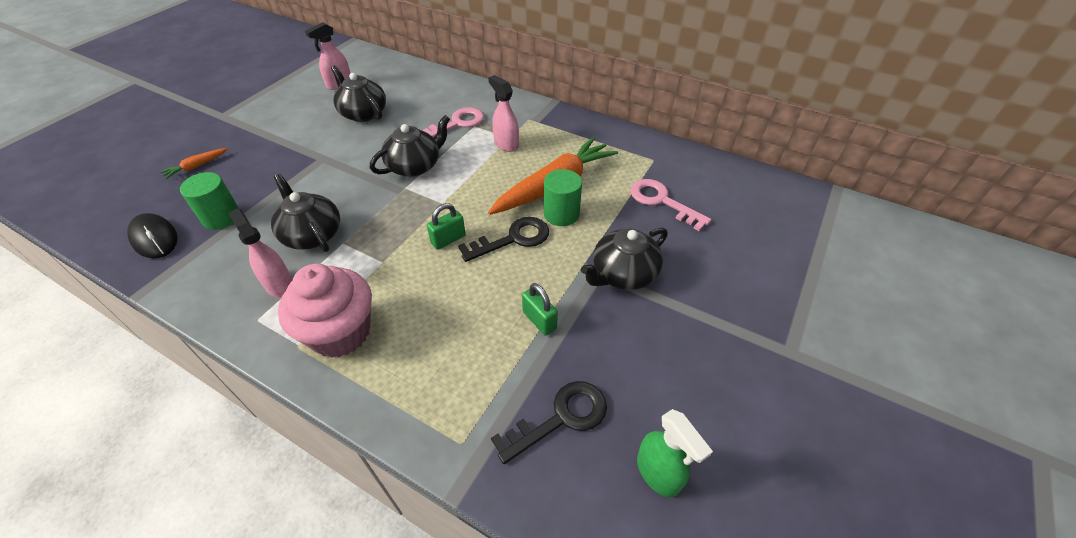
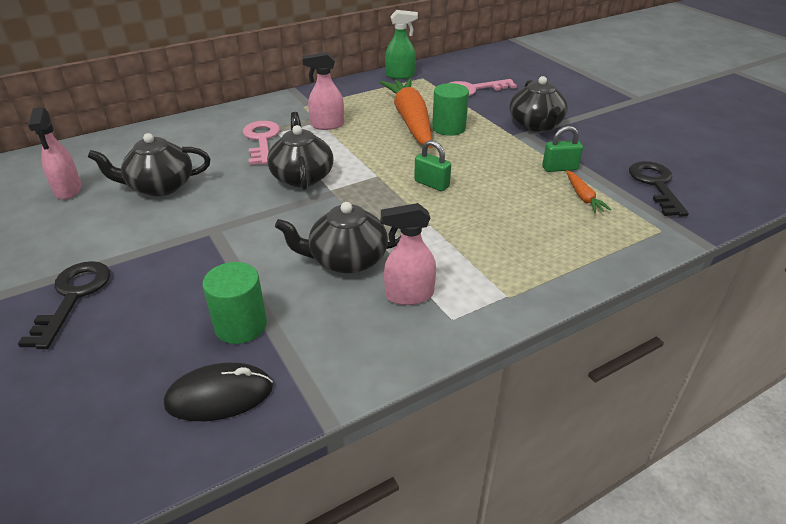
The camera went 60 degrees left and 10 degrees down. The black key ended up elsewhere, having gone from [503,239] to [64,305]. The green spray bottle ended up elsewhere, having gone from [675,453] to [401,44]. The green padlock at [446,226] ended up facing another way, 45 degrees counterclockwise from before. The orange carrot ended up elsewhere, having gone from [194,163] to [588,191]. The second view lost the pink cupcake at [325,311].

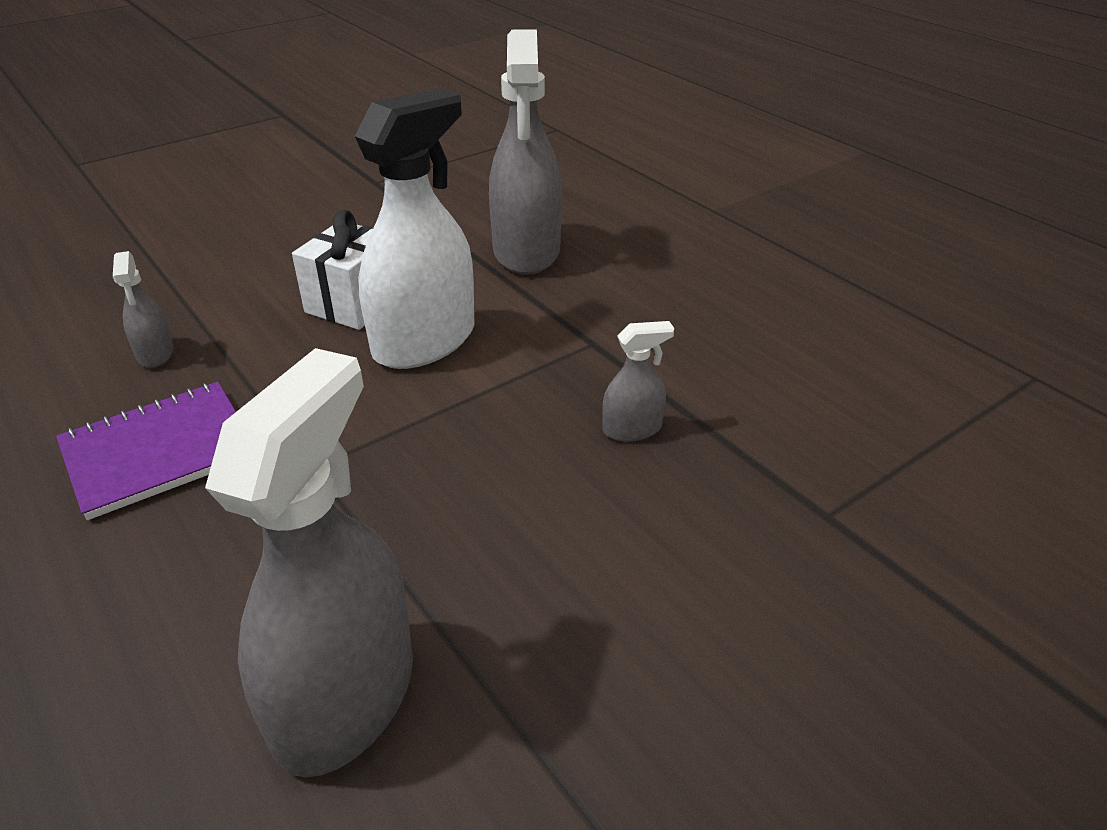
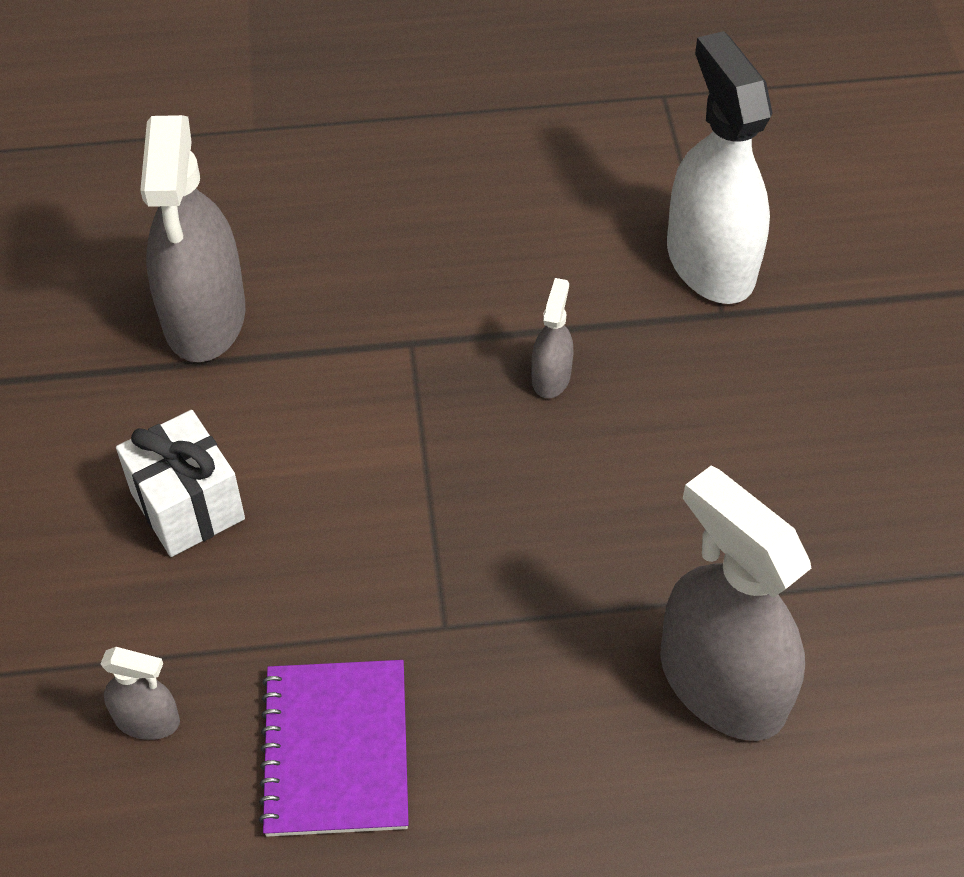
The camera went 60 degrees left and 15 degrees up. The grey spray bottle at [525,152] ended up facing another way, 60 degrees clockwise from before. The white spray bottle ended up elsewhere, having gone from [415,228] to [719,167].

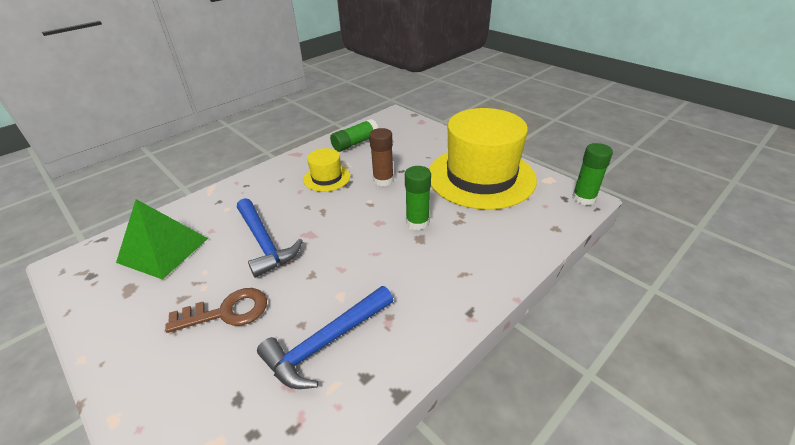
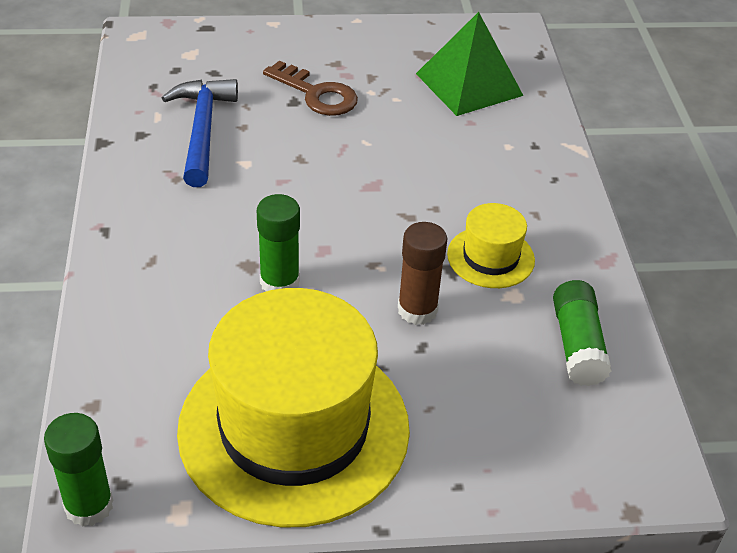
The camera went 125 degrees right and 5 degrees up. The brown key at [216,310] ended up facing another way, 75 degrees counterclockwise from before. The second view lost the blue hammer at [270,238].

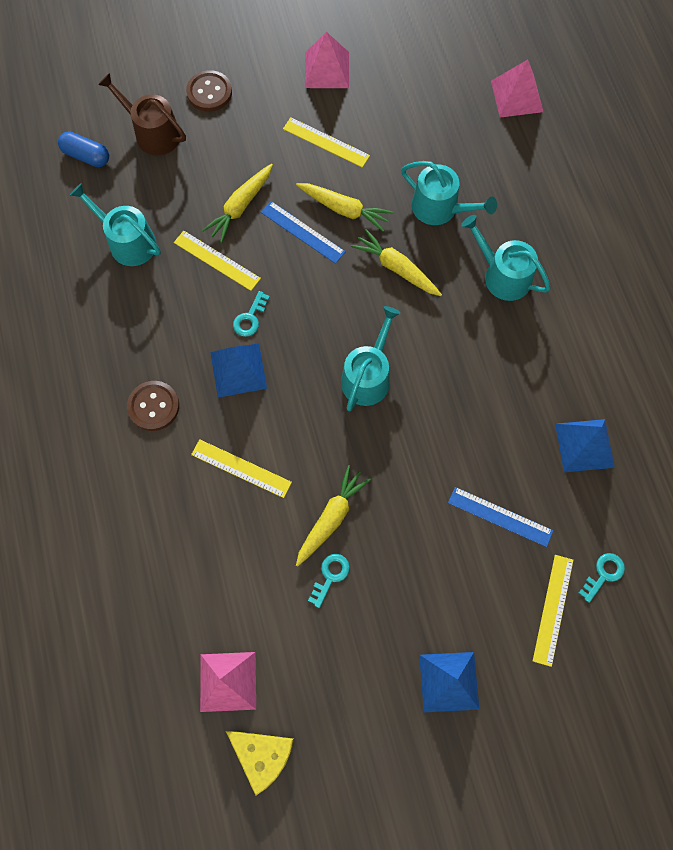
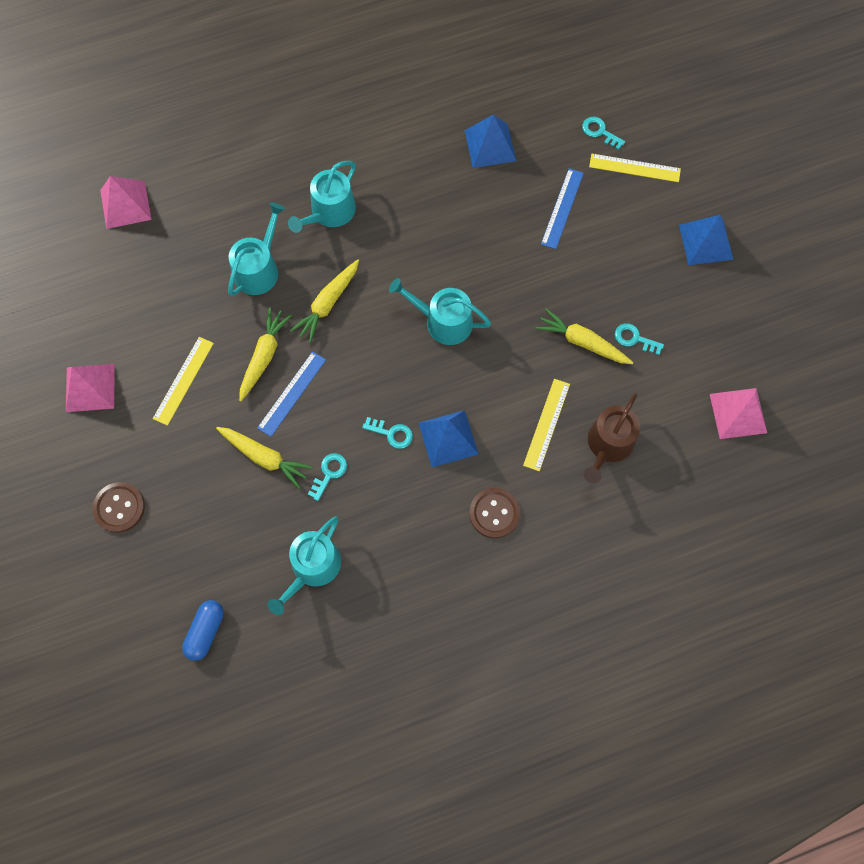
The camera went 95 degrees left and 0 degrees up. Where the yellow ruler stood at [217,261], the turquoise key came to stand at [327,477]. The brown watering can ended up elsewhere, having gone from [142,114] to [612,438]. The second view lost the yellow cheese at [260,763].

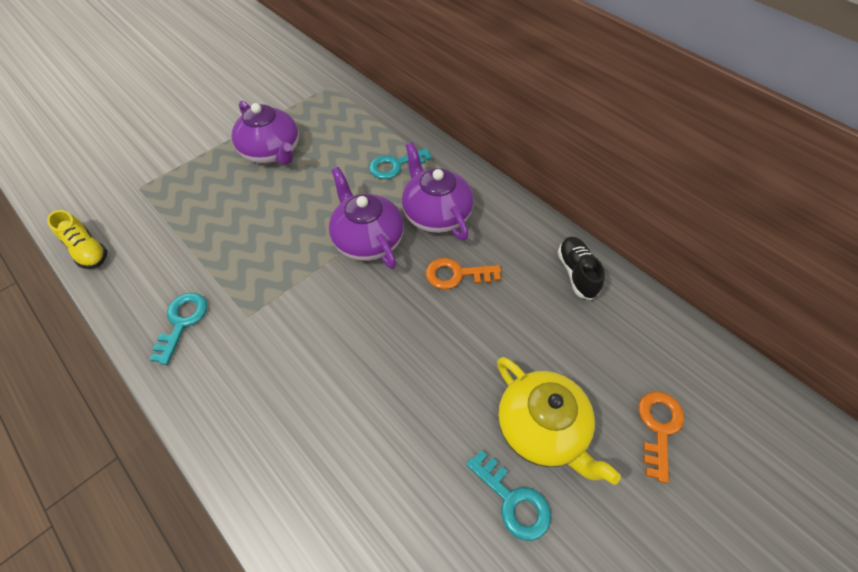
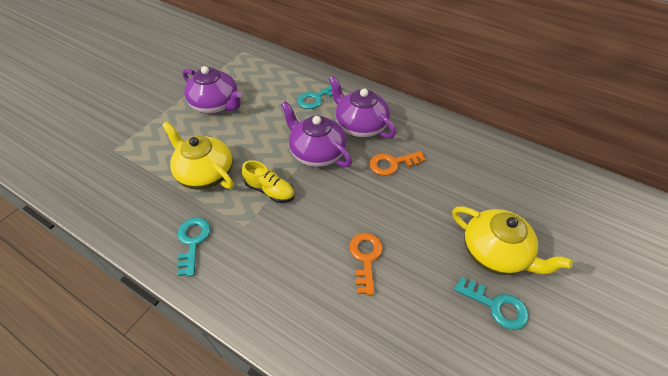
The camera went 15 degrees left and 5 degrees down. The second view gained the yellow teapot at [198,155]. The yellow shoe ended up elsewhere, having gone from [77,239] to [268,181]. The orange key ended up elsewhere, having gone from [661,437] to [366,264]. The second view lost the black shoe at [581,268].

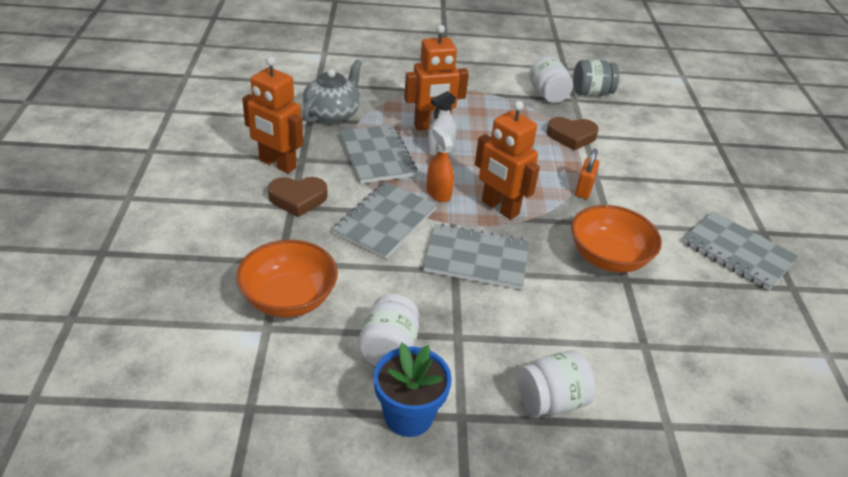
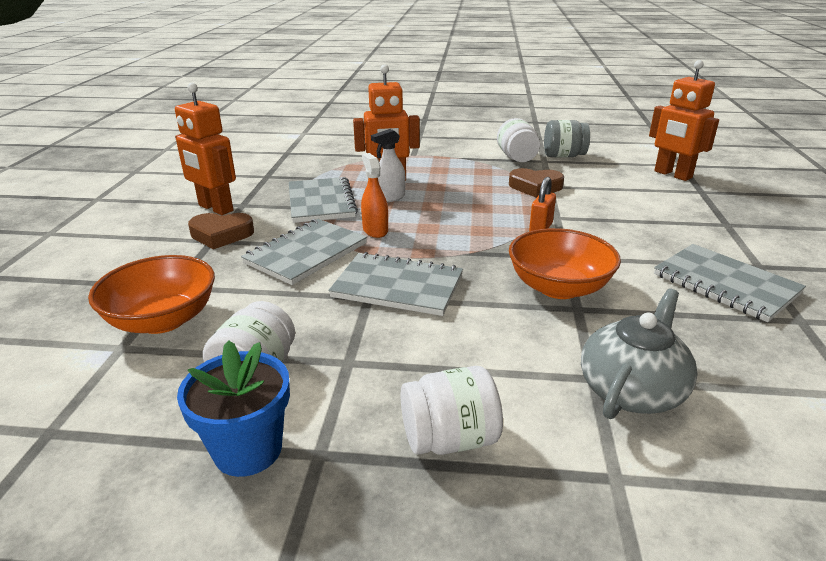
The camera went 10 degrees right and 10 degrees down. The grey teapot ended up elsewhere, having gone from [332,91] to [639,354]. The orange robot ended up elsewhere, having gone from [507,160] to [684,120].

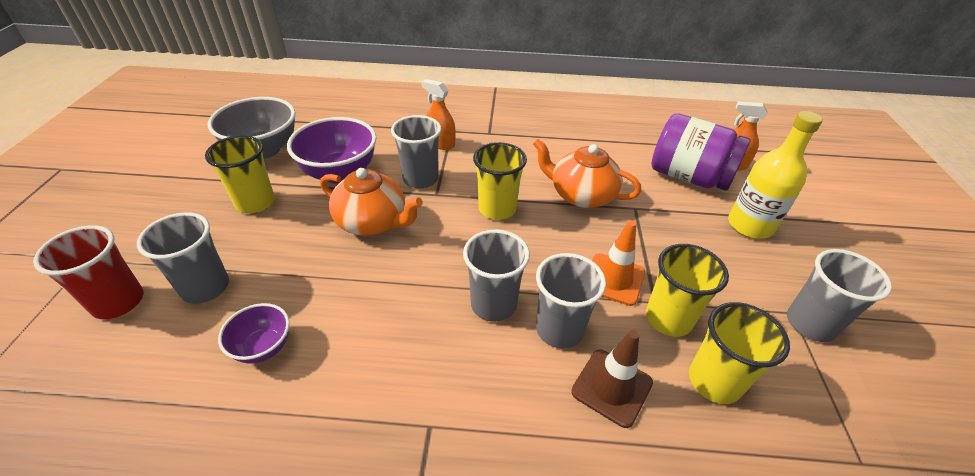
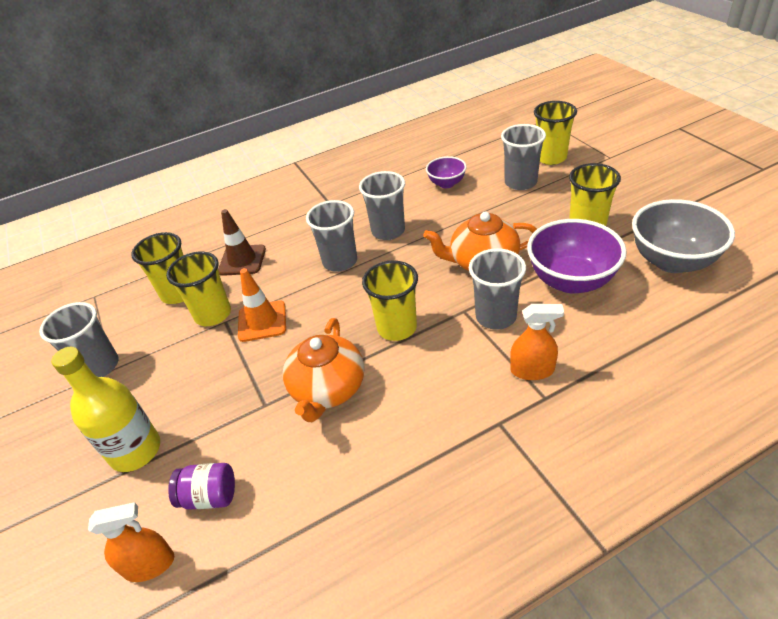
The camera went 155 degrees right and 0 degrees up. The size of the purple jar at [701,152] changed by a factor of 0.50. The orange teapot at [587,173] ended up facing another way, 105 degrees clockwise from before. The grey cup ended up elsewhere, having gone from [571,301] to [382,205]. What was the red cup at [88,272] turned into the yellow cup at [555,133].

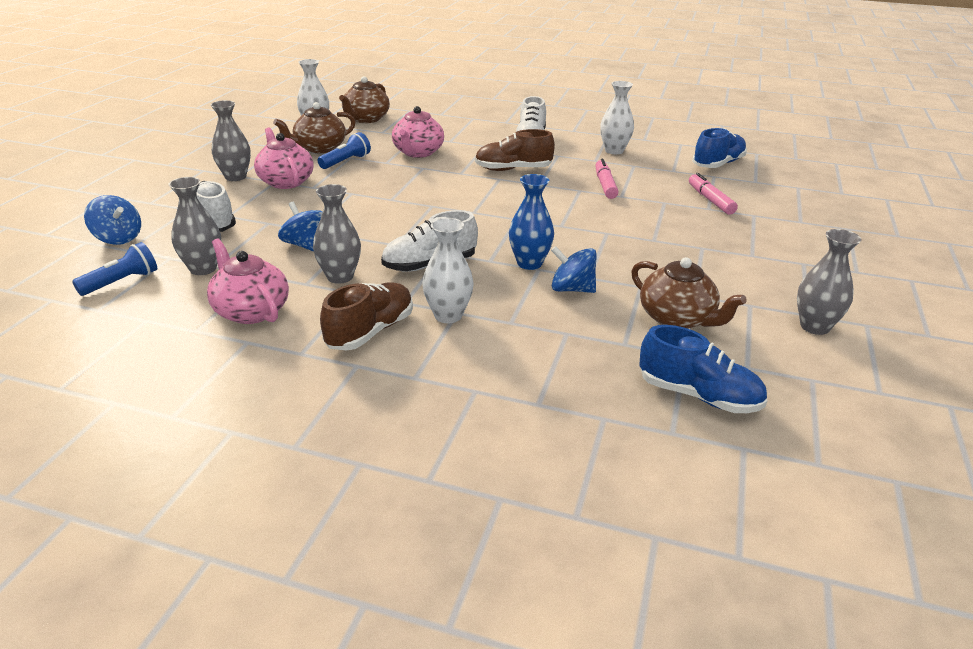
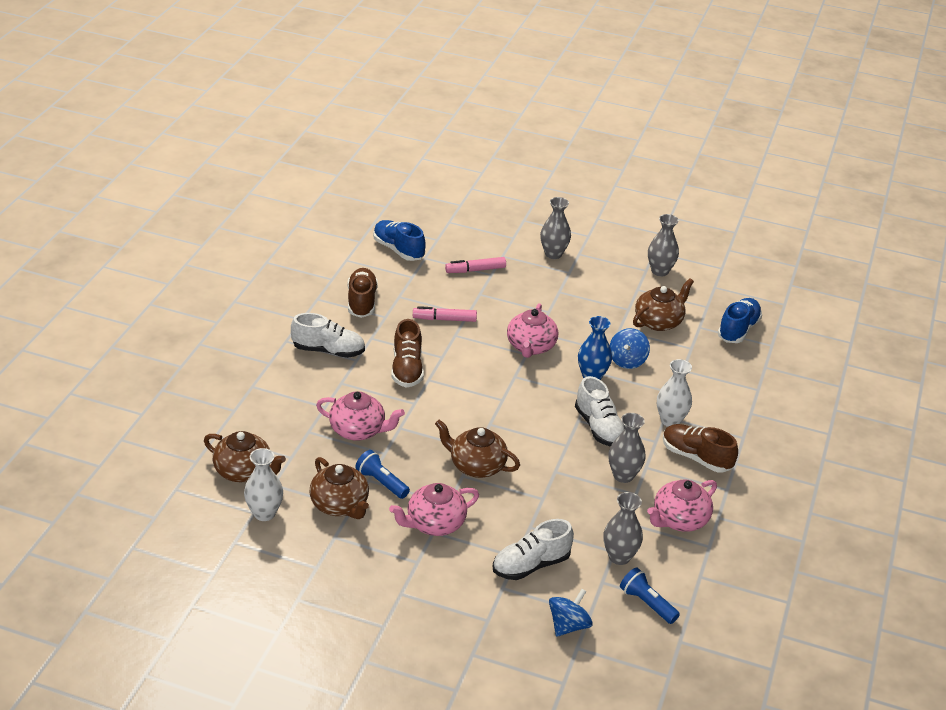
The camera went 90 degrees left and 5 degrees up. Where the white vase stood at [617,117], the brown shoe came to stand at [363,293]. The second view gained the brown teapot at [477,449]. The second view gained the pink teapot at [532,330]. The grey vase ended up elsewhere, having gone from [230,140] to [555,228]. The second view lost the blue spinning top at [300,227].

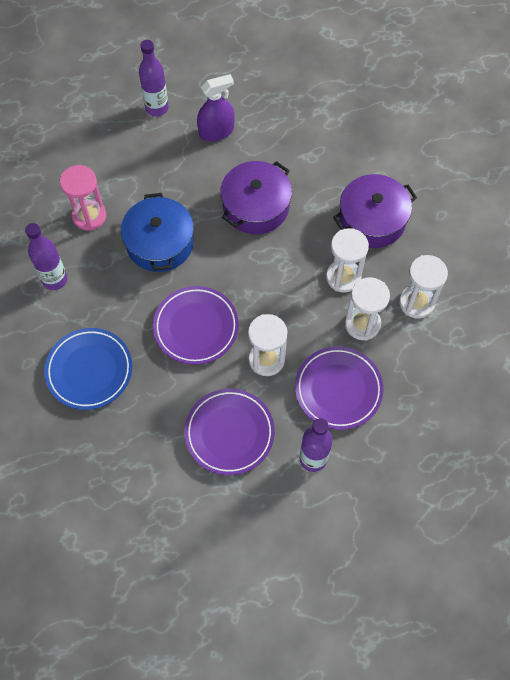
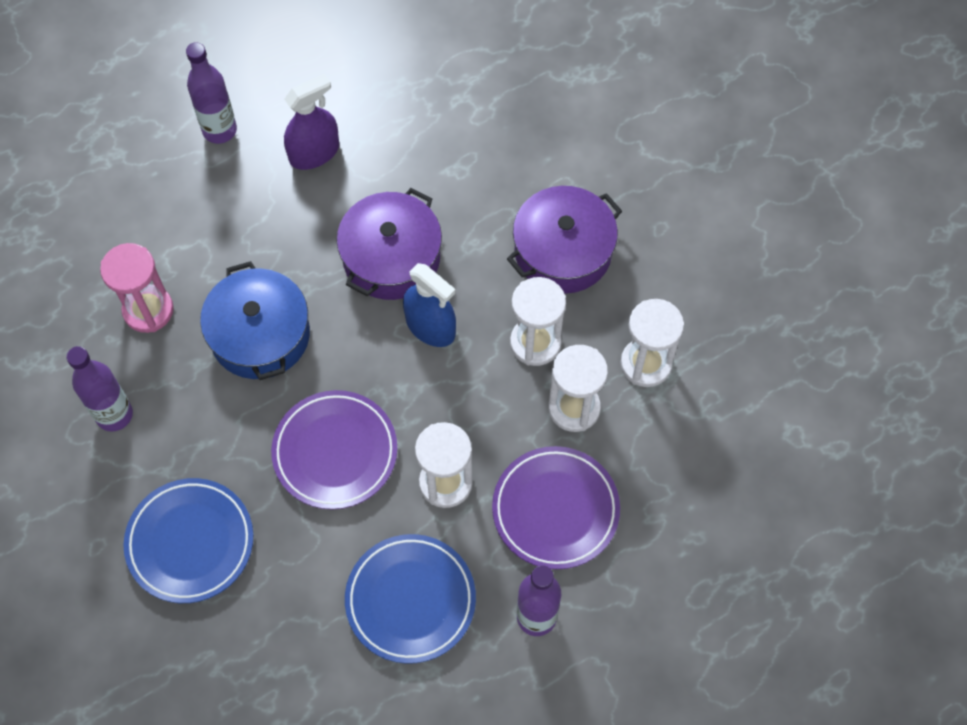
The camera went 10 degrees left and 0 degrees up. What was the purple plate at [229,432] turned into the blue plate at [410,599]. The second view gained the blue spray bottle at [429,305].

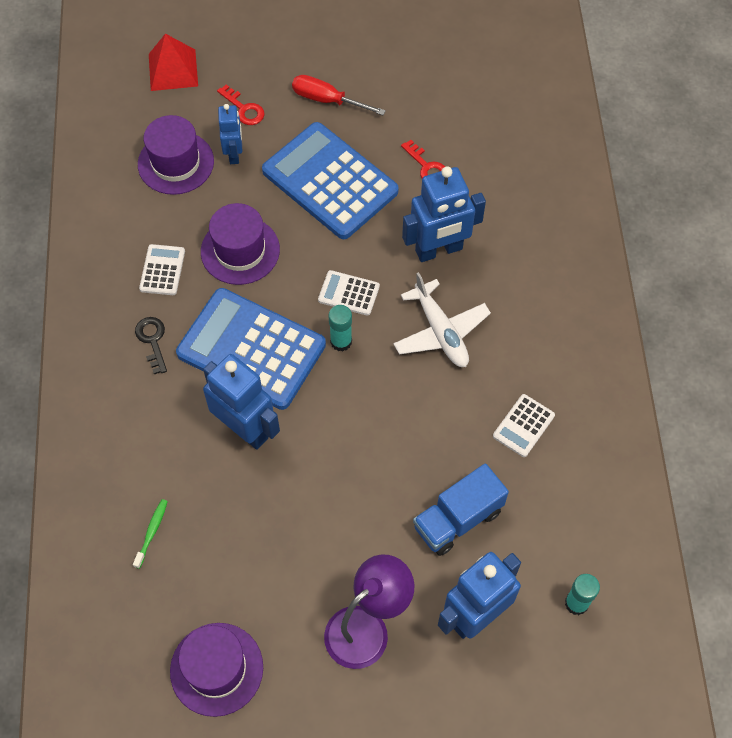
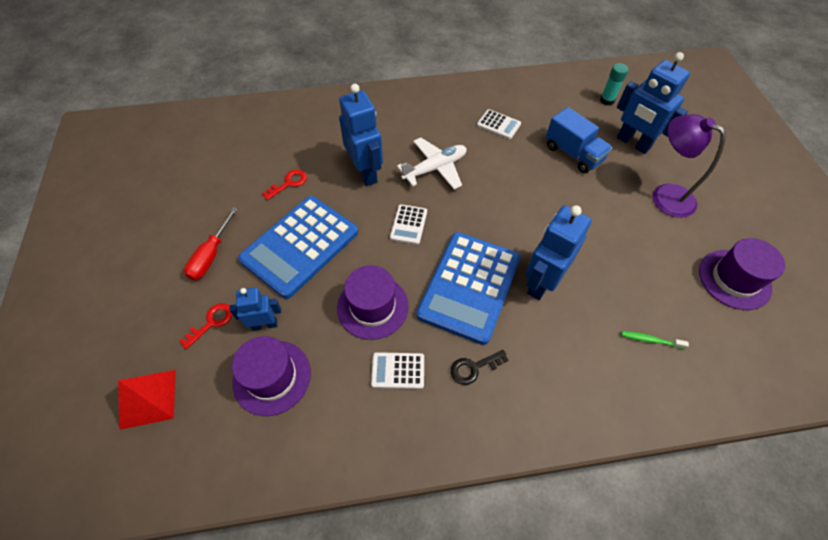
The camera went 95 degrees left and 5 degrees down. The second view lost the turquoise glue stick at [340,328].

